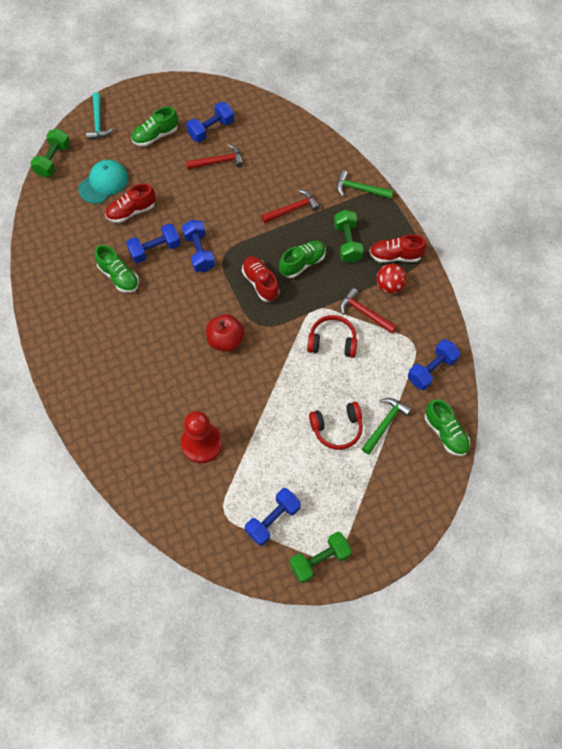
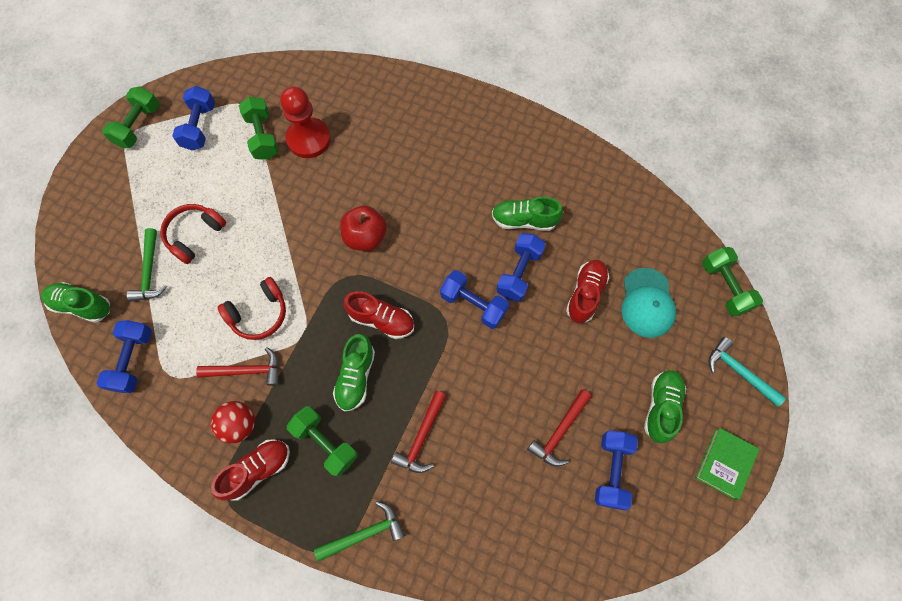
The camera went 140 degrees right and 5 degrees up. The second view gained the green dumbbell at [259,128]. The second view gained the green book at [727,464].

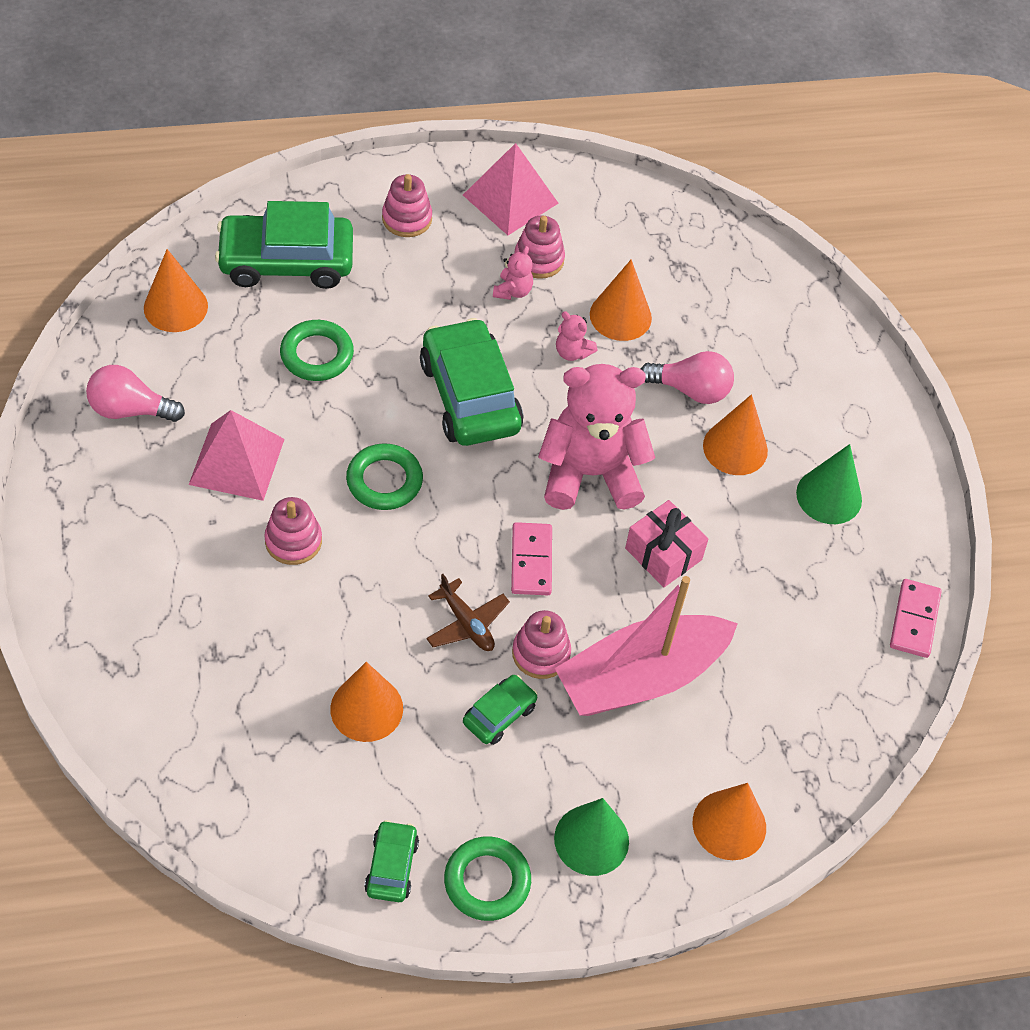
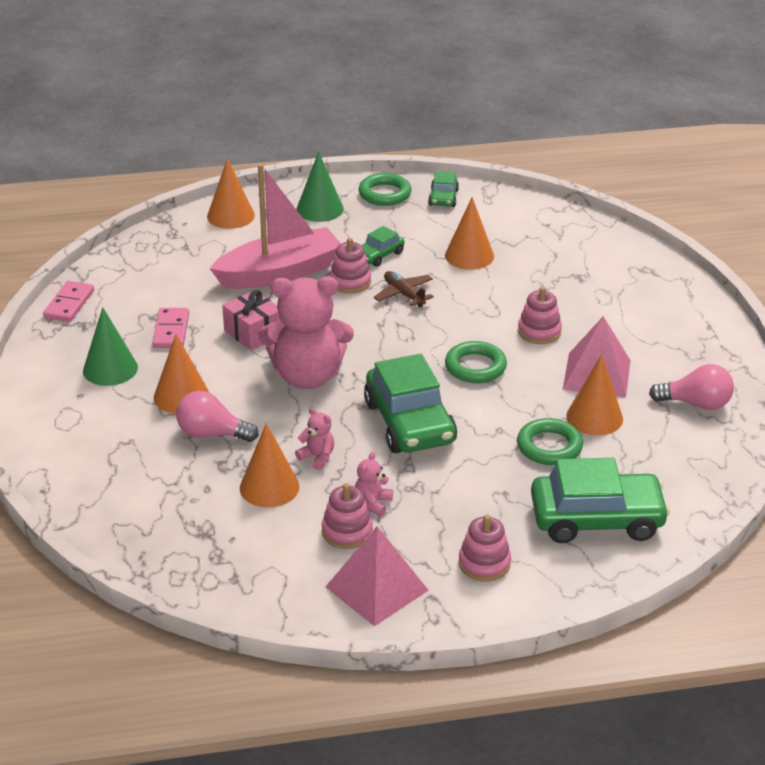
The camera went 175 degrees left and 20 degrees down. The pink domino ended up elsewhere, having gone from [531,558] to [170,328]. The orange cone ended up elsewhere, having gone from [176,290] to [594,395].

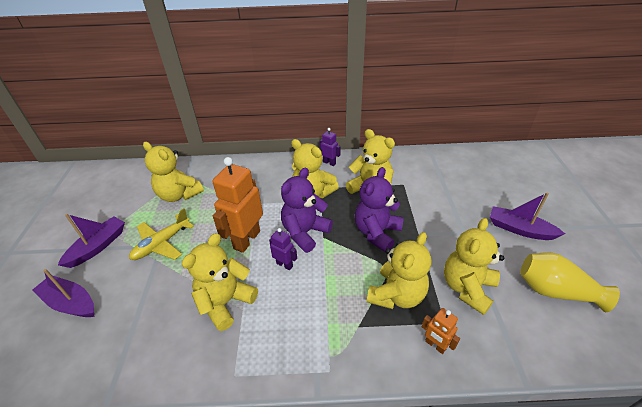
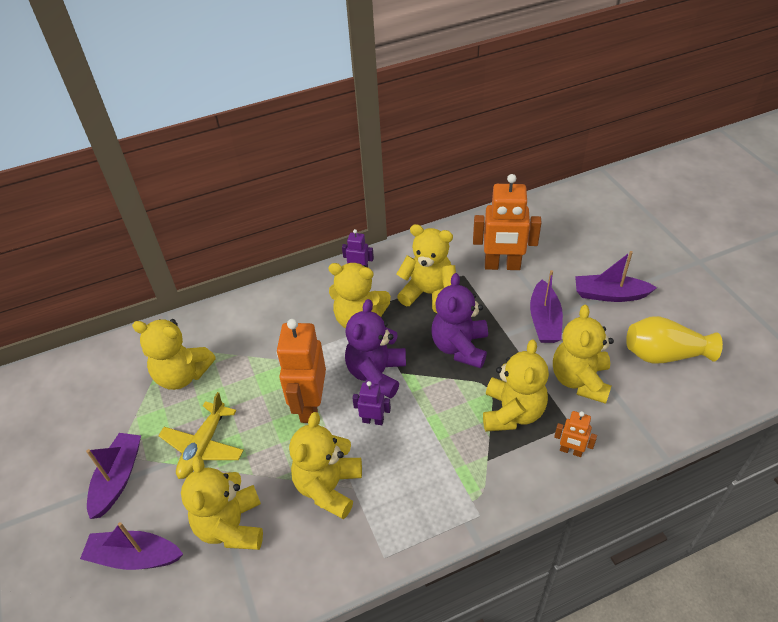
The camera went 20 degrees left and 5 degrees up. The second view gained the yellow teddy bear at [222,503]. The second view gained the orange robot at [507,222]. The second view gained the purple boat at [546,306].

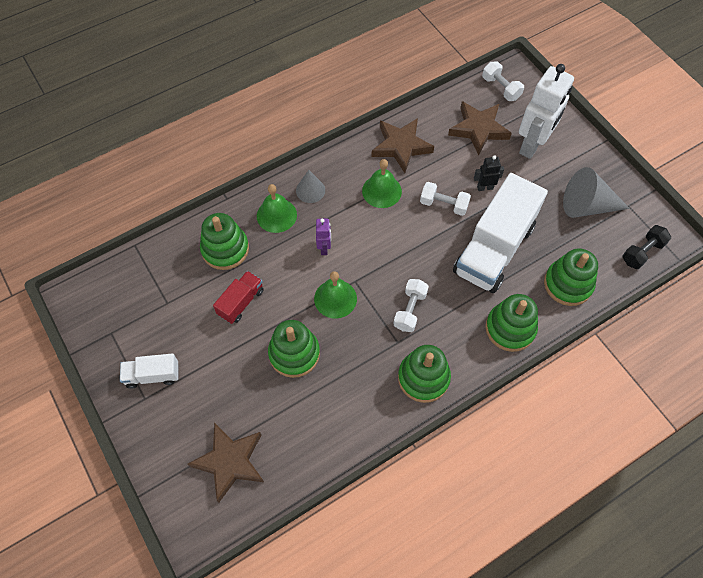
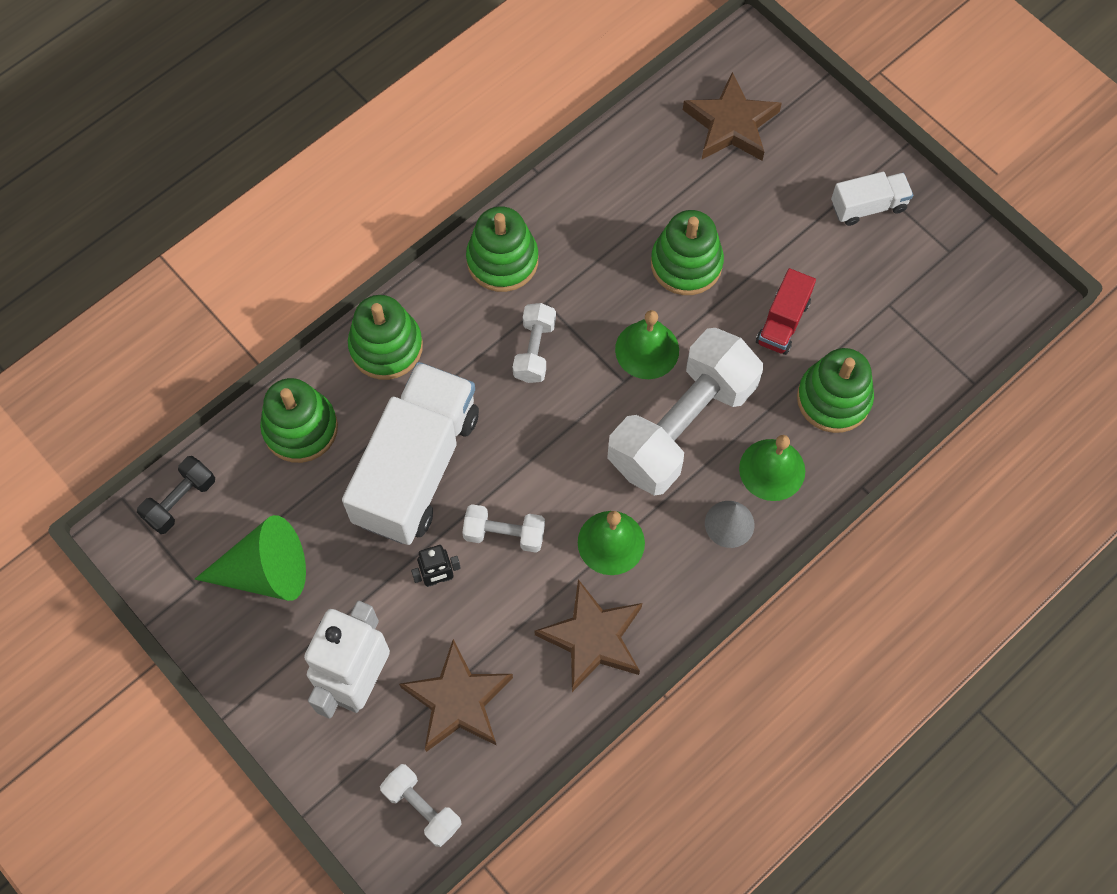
The camera went 170 degrees right and 5 degrees up. What was the grey cone at [596,192] turned into the green cone at [250,558]. Where the purple robot stood at [323,237], the white dumbbell came to stand at [685,412].

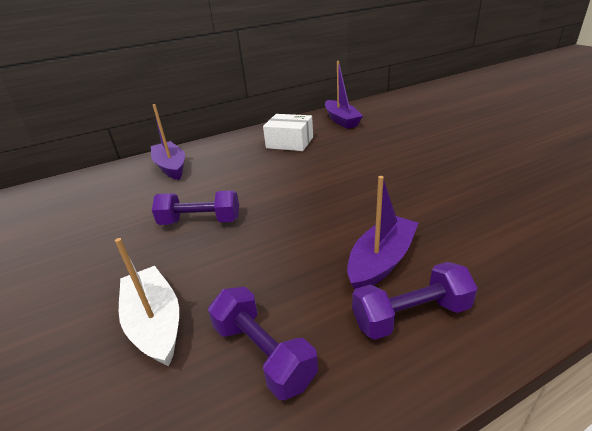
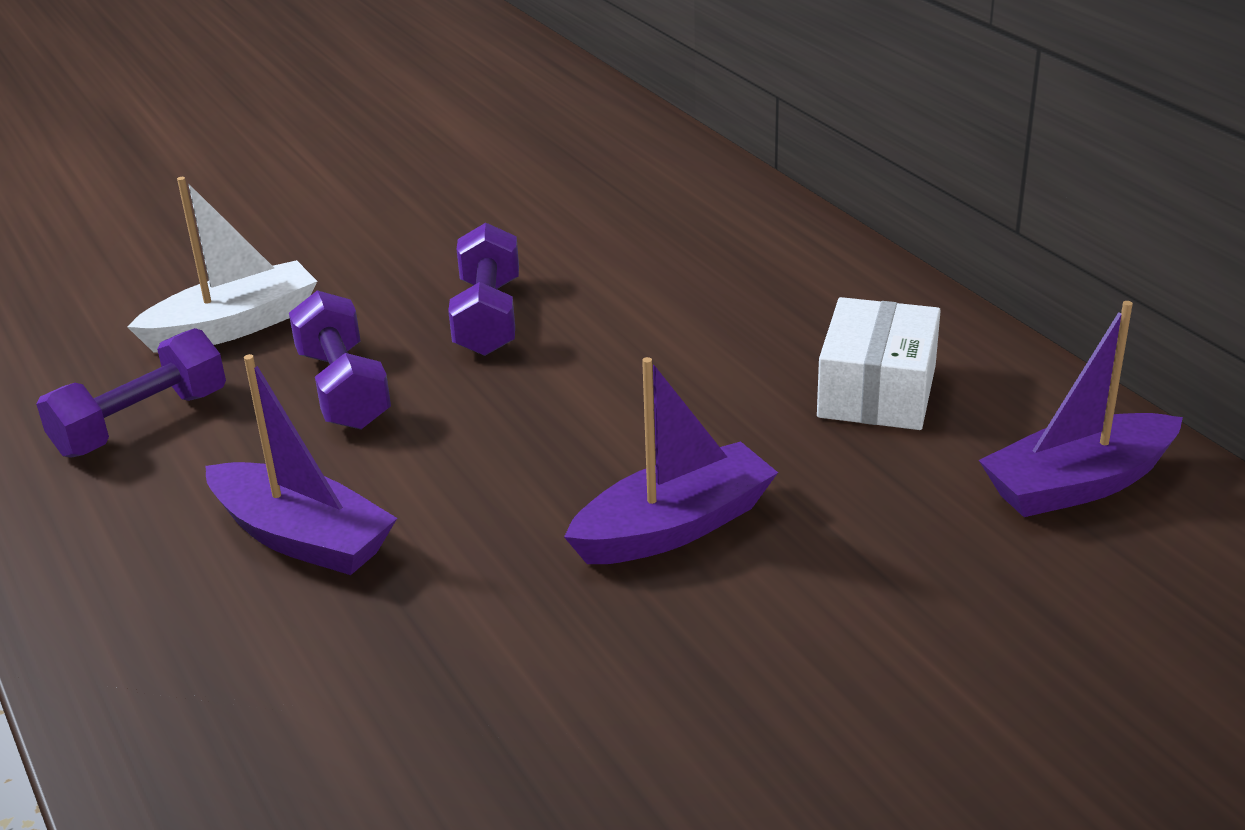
The camera went 85 degrees right and 0 degrees up. The purple dumbbell ended up elsewhere, having gone from [415,301] to [340,360]. The purple boat ended up elsewhere, having gone from [168,142] to [671,460].

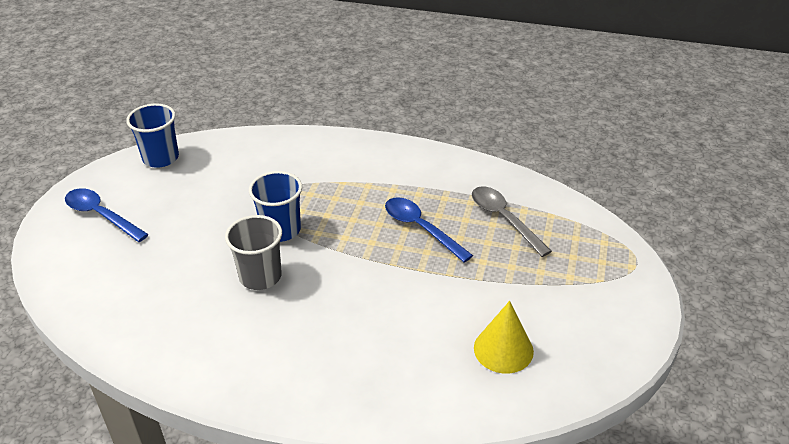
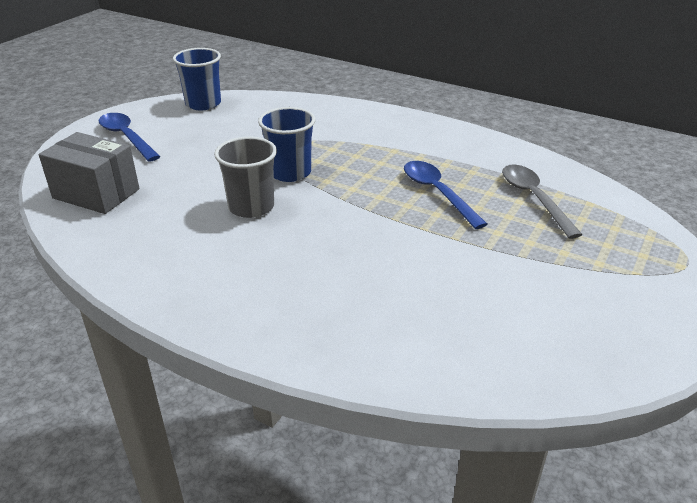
The camera went 15 degrees right and 5 degrees down. The second view gained the grey box at [89,173]. The second view lost the yellow cone at [504,337].

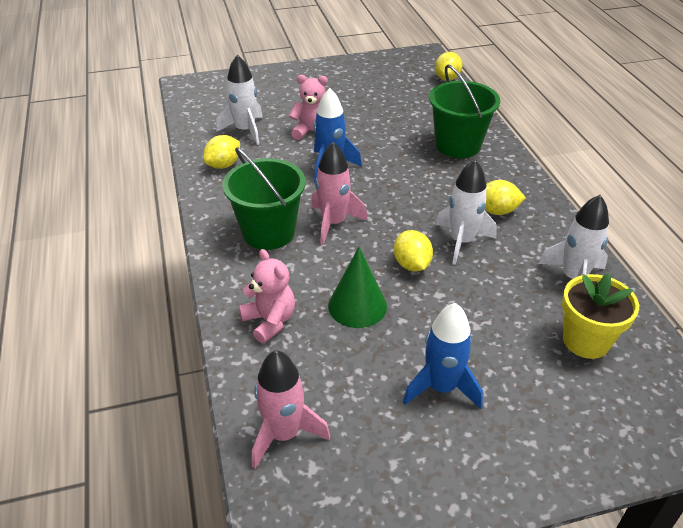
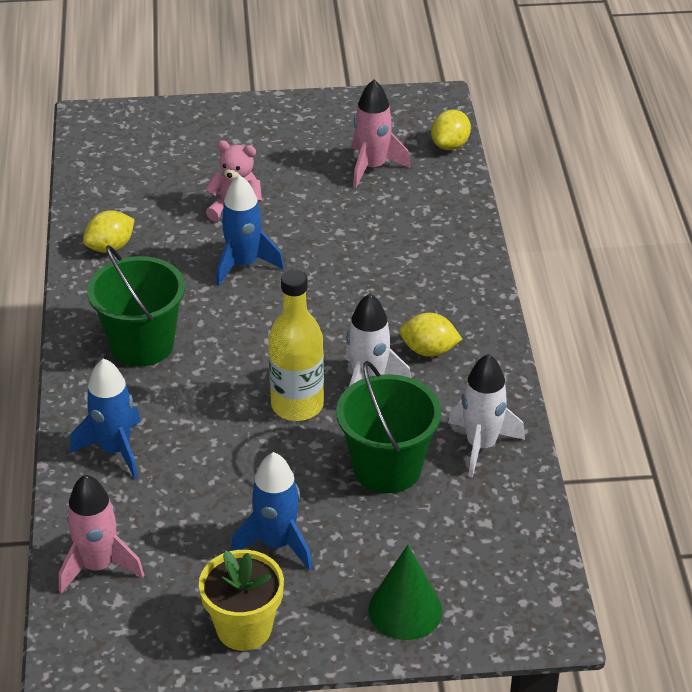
The camera went 10 degrees right and 0 degrees up. Where the pink teddy bear stood at [267,296], the blue rocket came to stand at [105,418]. The yellow flower pot ended up elsewhere, having gone from [600,316] to [241,600]. Where the yellow lemon stood at [413,251], the yellow bottle came to stand at [296,345]. The green bucket ended up elsewhere, having gone from [464,111] to [388,427]. The pink rocket ended up elsewhere, having gone from [339,193] to [381,134]. The green cone ended up elsewhere, having gone from [357,287] to [405,592]. The second view lost the white rocket at [239,100].

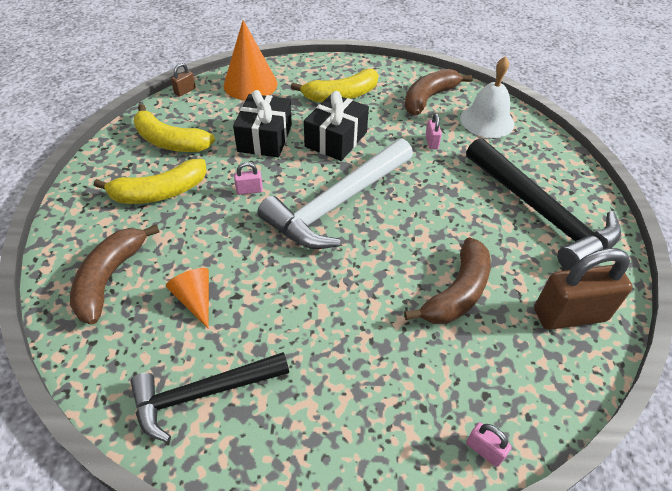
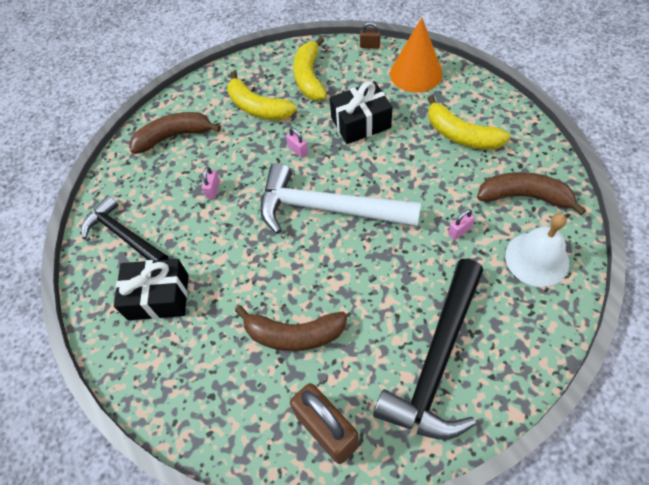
The camera went 65 degrees right and 10 degrees up. The black gift ended up elsewhere, having gone from [336,126] to [151,289]. The pink padlock ended up elsewhere, having gone from [489,444] to [211,183]. The second view lost the orange cone at [187,298].

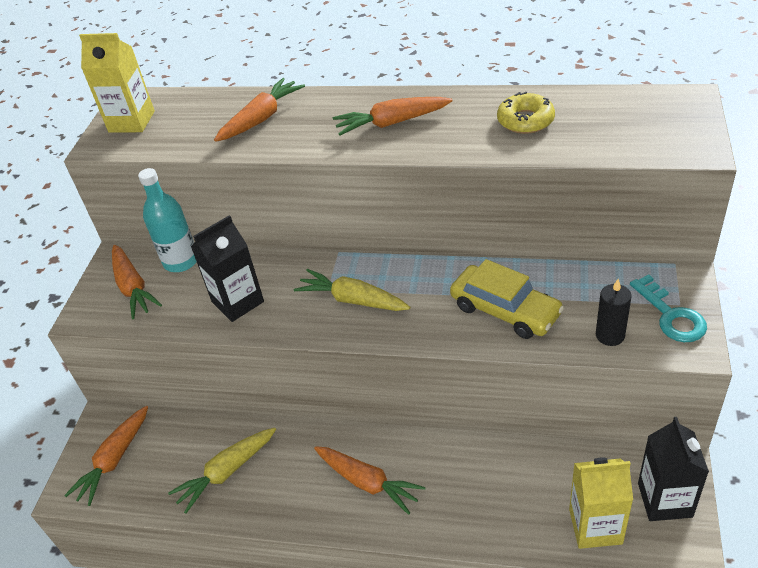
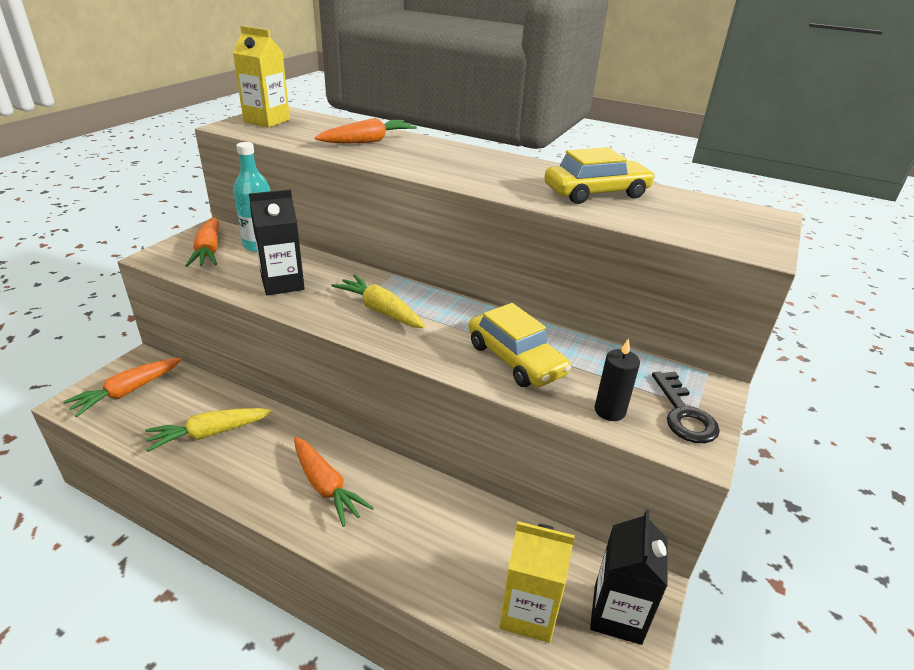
The camera went 10 degrees right and 10 degrees down. Where the yellow donut stood at [526,113], the yellow car came to stand at [599,175]. What was the turquoise key at [668,308] turned into the black key at [686,407]. The second view lost the orange carrot at [393,116].

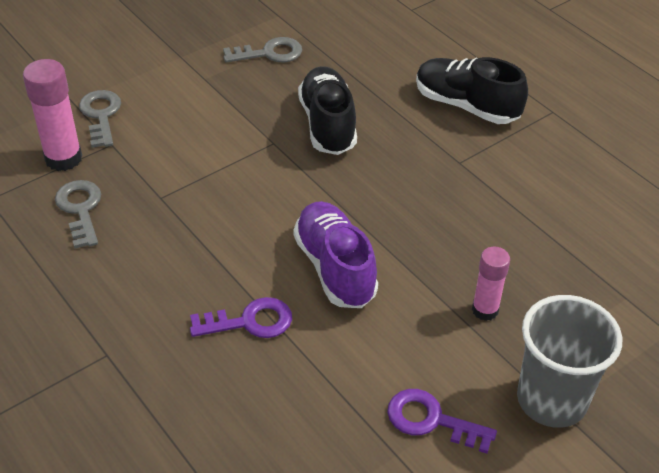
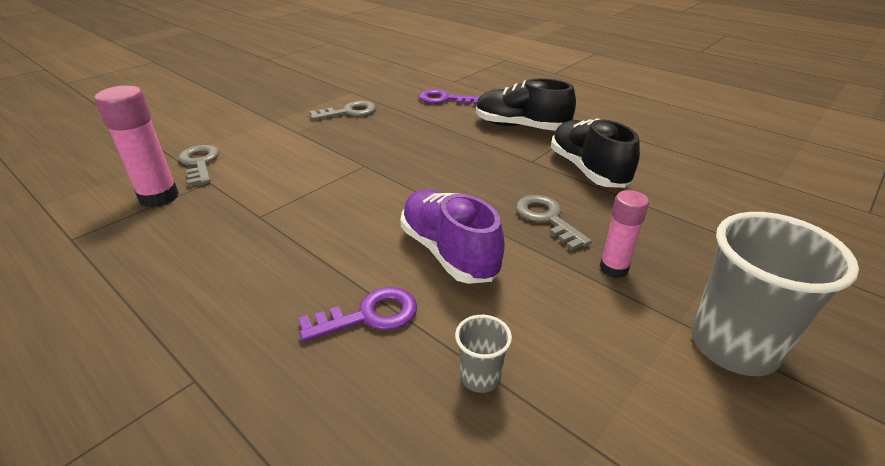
The camera went 10 degrees left and 10 degrees down. The purple key ended up elsewhere, having gone from [442,421] to [449,97]. The second view gained the grey cup at [483,354]. The grey key ended up elsewhere, having gone from [78,214] to [554,222]. The black shoe ended up elsewhere, having gone from [327,110] to [595,153].

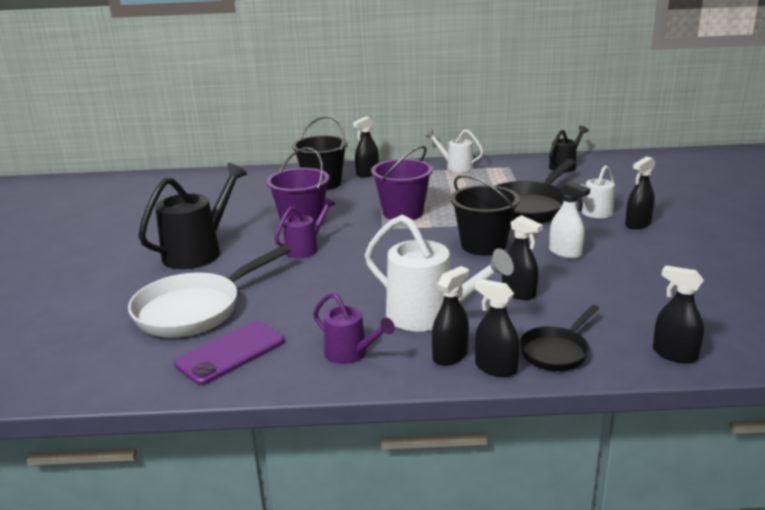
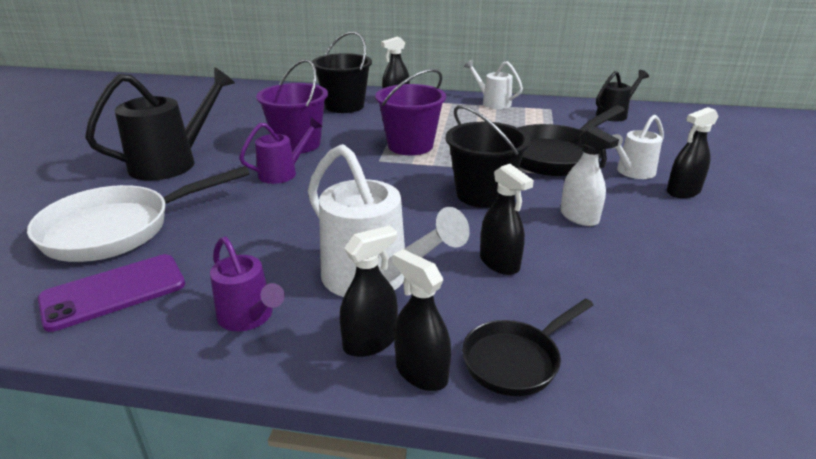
The camera went 10 degrees right and 5 degrees up. The second view lost the black spray bottle at [678,314].

